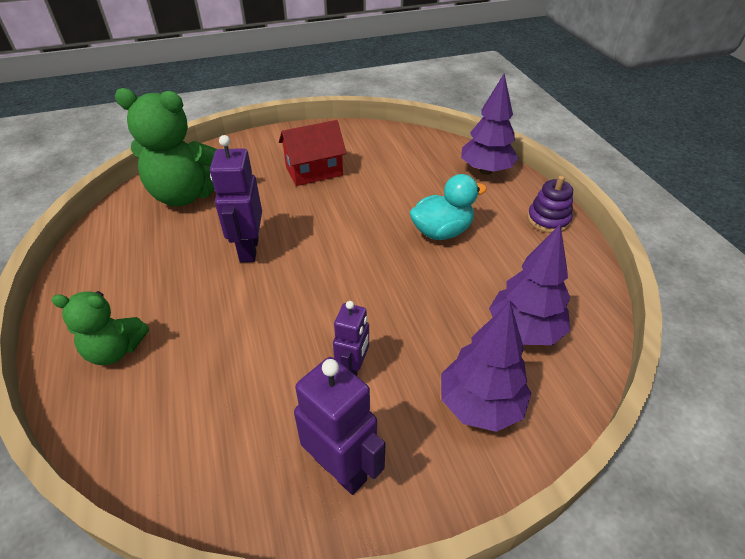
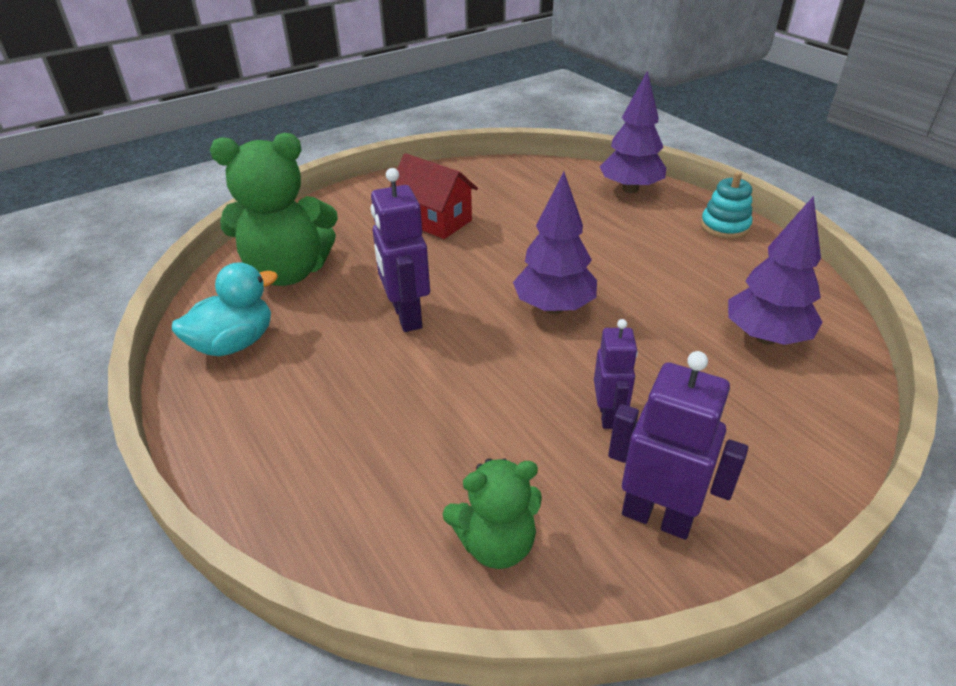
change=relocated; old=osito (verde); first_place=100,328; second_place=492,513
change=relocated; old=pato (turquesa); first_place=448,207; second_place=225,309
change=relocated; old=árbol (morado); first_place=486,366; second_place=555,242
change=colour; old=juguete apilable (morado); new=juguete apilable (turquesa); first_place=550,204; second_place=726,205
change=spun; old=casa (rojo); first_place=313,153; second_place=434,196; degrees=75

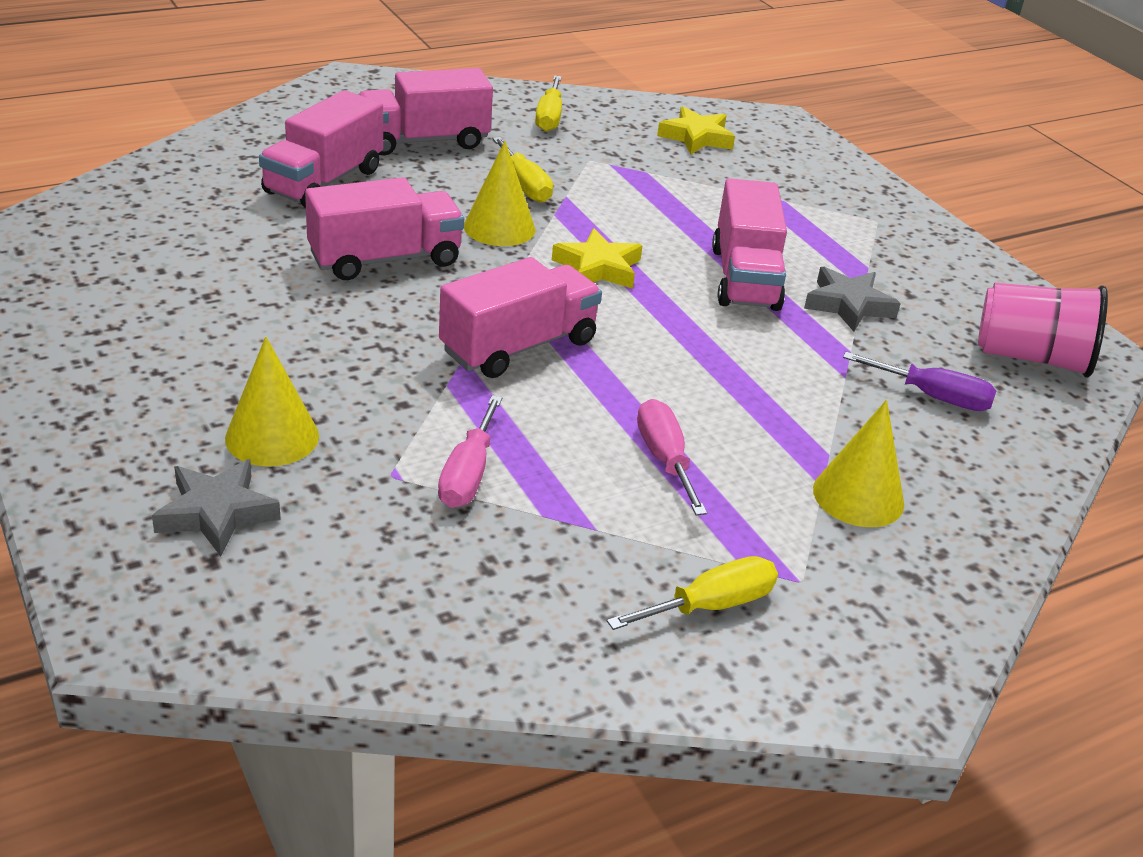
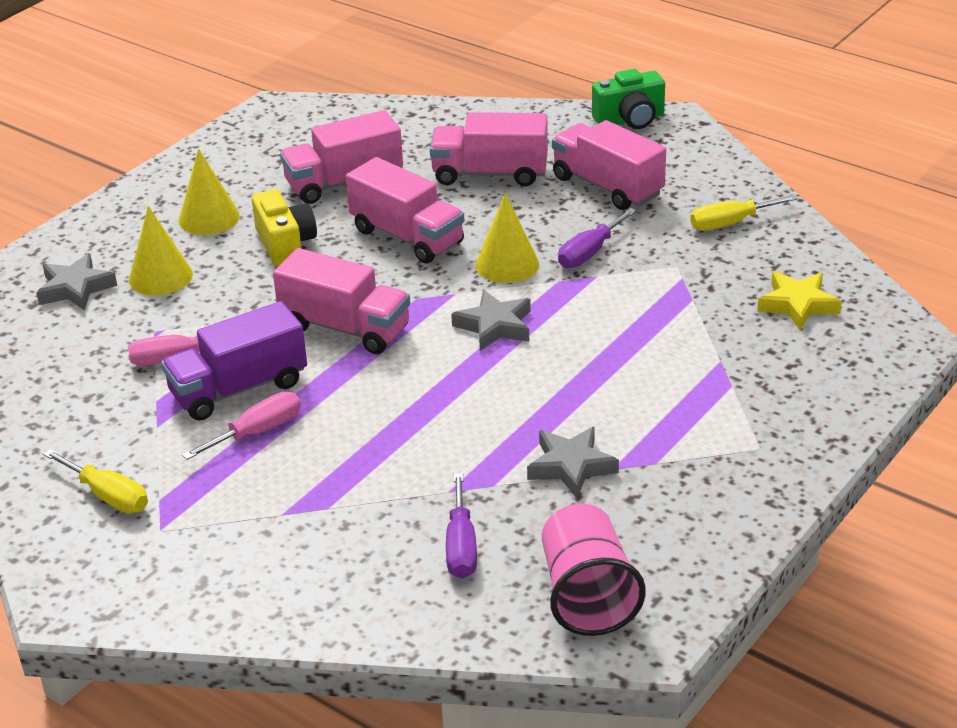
change=appeared; new=camión (morado); second_place=234,361
change=appeared; new=cámara (amarillo); second_place=284,228
change=appeared; new=cámara (verde); second_place=628,99
change=relocated; old=camión (rosa); first_place=749,244; second_place=341,157
change=relocated; old=cono (amarillo); first_place=858,463; second_place=209,192
change=colour; old=destornillador (amarillo); new=destornillador (morado); first_place=522,170; second_place=597,238
change=colour; old=estrella (amarillo); new=estrella (gris); first_place=597,258; second_place=491,320

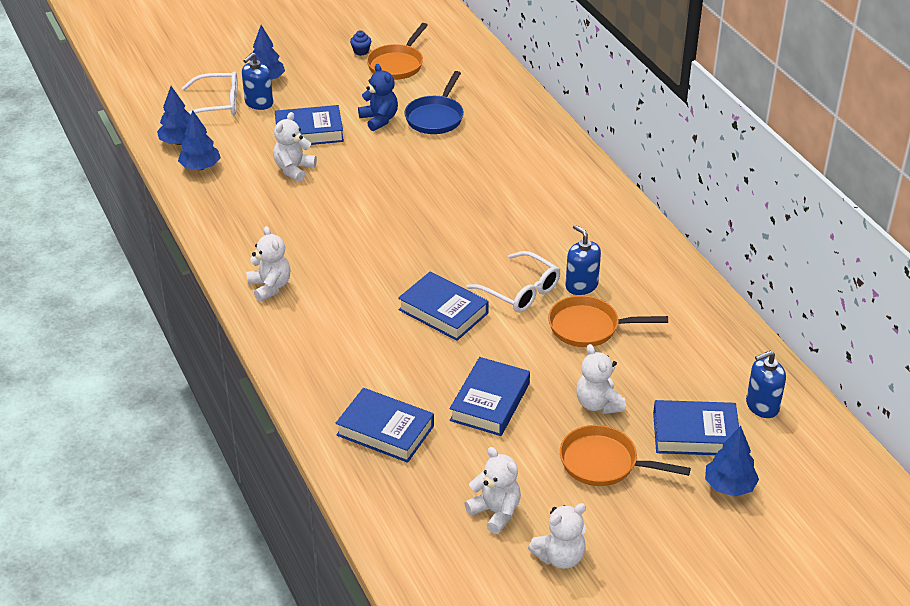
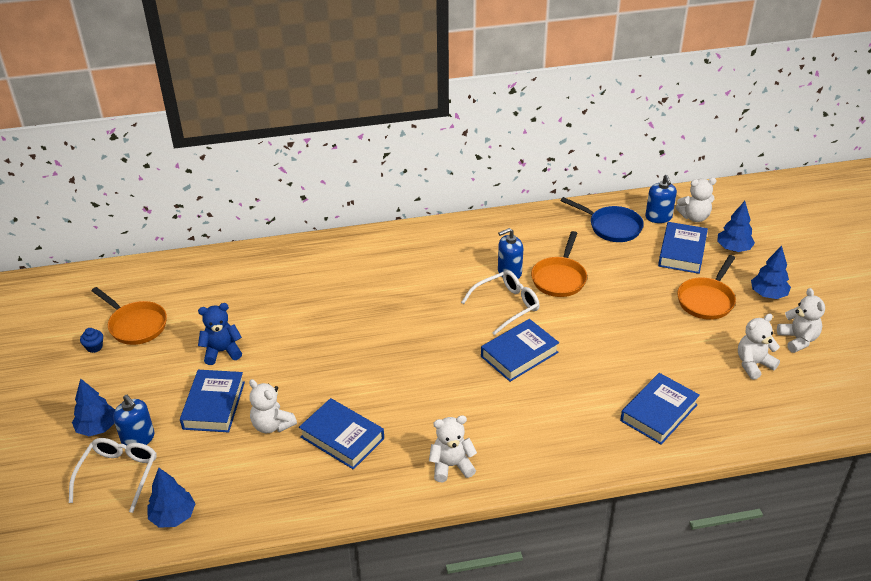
change=relocated; old=árbol (azul); first_place=199,140; second_place=771,272
change=relocated; old=sartén (azul); first_place=434,102; second_place=602,219
change=relocated; old=libro (azul); first_place=490,396; second_place=341,434
change=relocated; old=osito (blanco); first_place=601,379; second_place=696,200

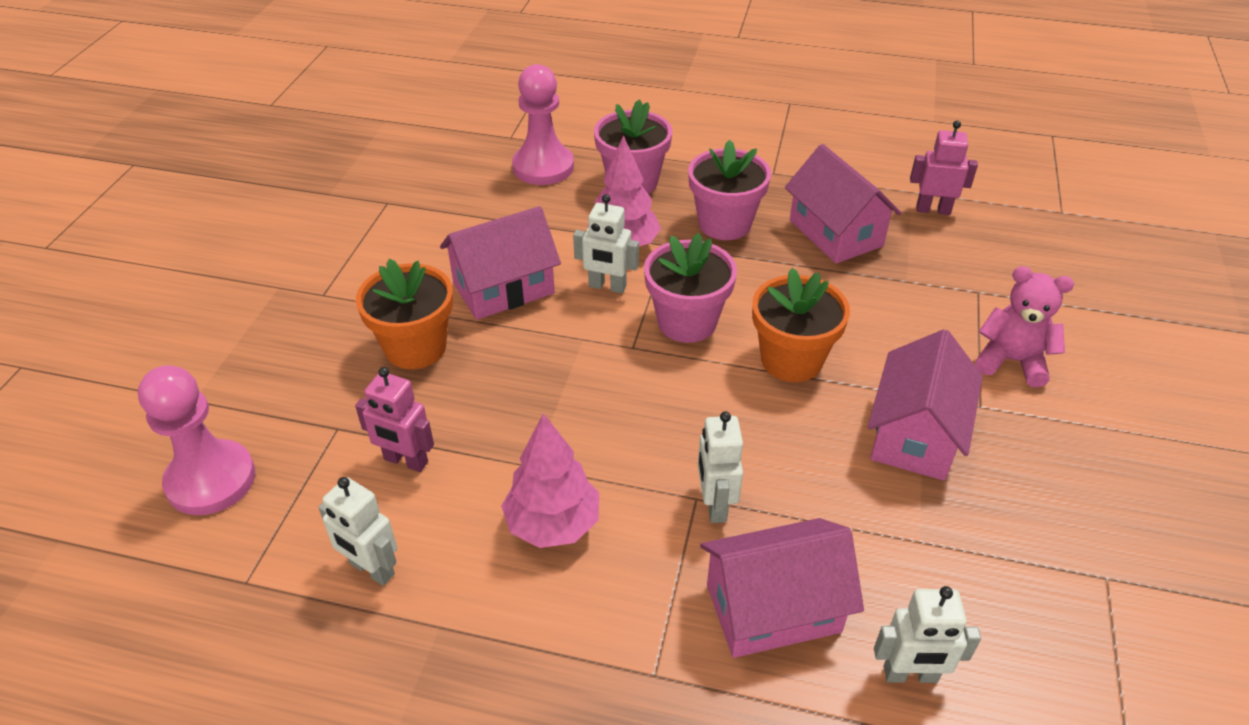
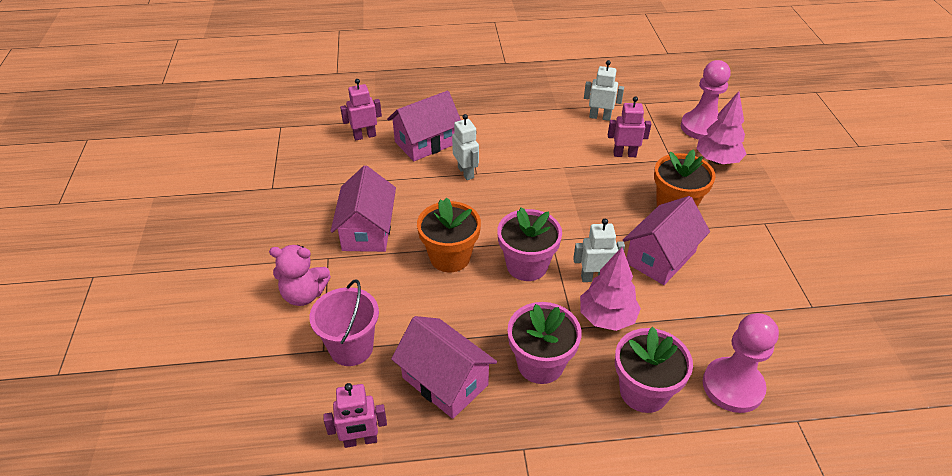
change=appeared; new=balde (rosa); second_place=344,322
change=relocated; old=árbol (rosa); first_place=550,480; second_place=721,127
change=colour; old=robot (blanco); new=robot (rosa); first_place=927,634; second_place=361,110

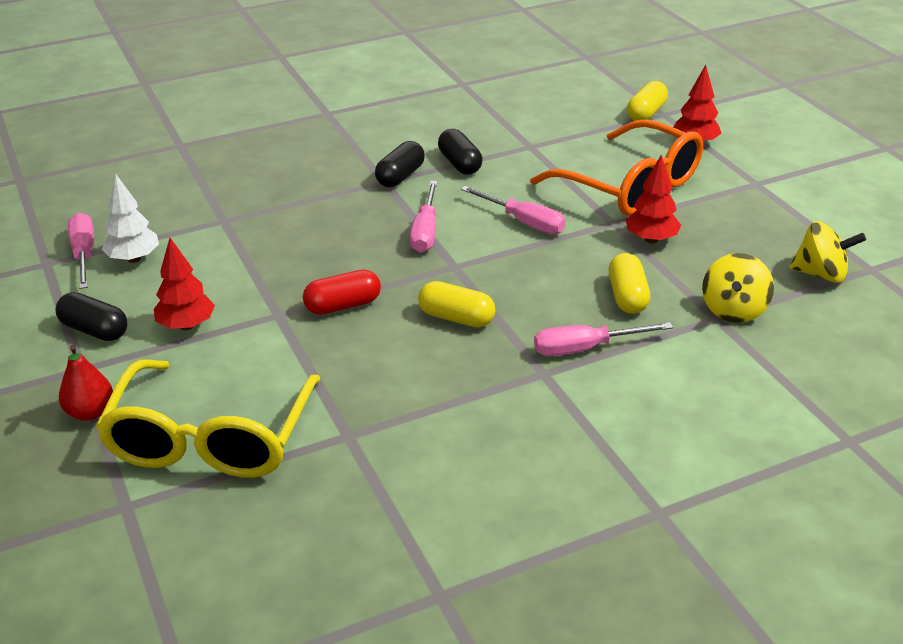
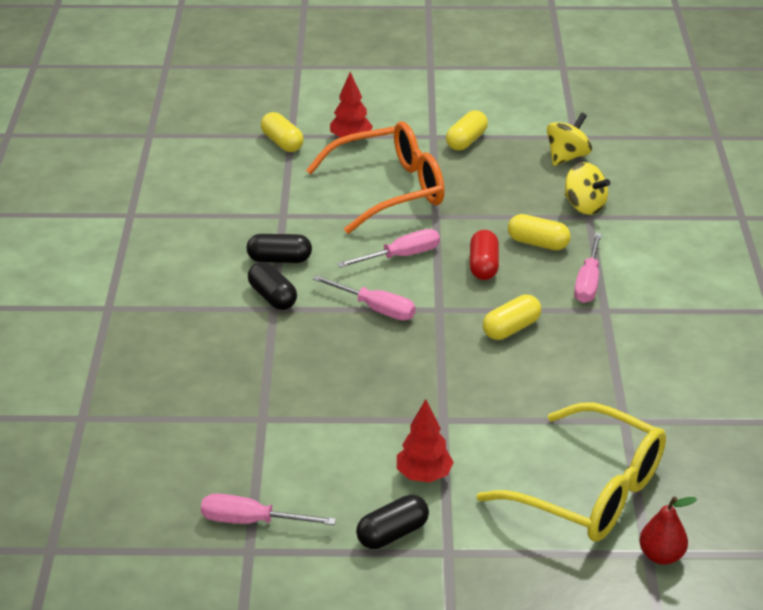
change=missing; old=árbol (blanco); first_place=130,218
change=missing; old=árbol (rojo); first_place=653,199
change=appeared; new=cápsula (amarillo); second_place=467,130
change=relocated; old=pera (rojo); first_place=86,383; second_place=668,530
change=relocated; old=cápsula (rojo); first_place=342,292; second_place=484,255

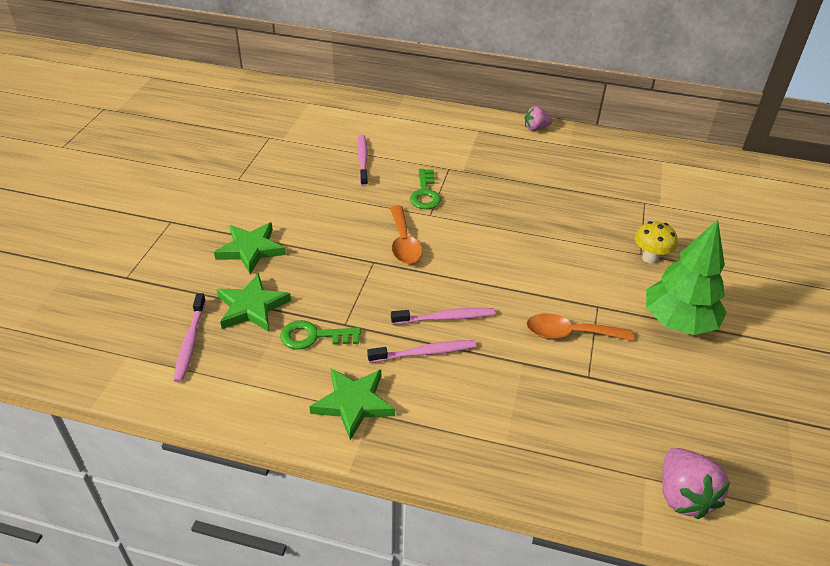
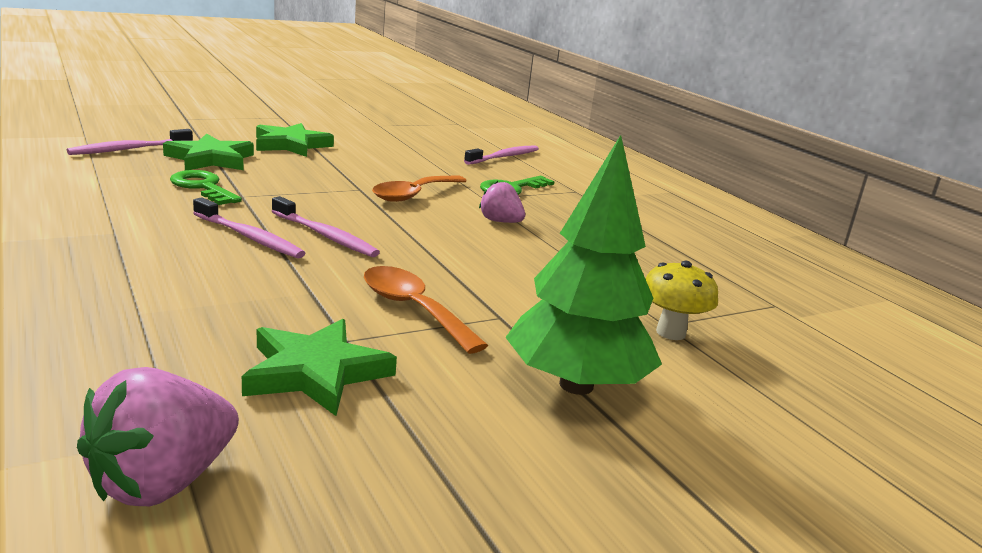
change=relocated; old=estrella (verde); first_place=352,404; second_place=319,367
change=relocated; old=fresa (rosa); first_place=538,118; second_place=502,202

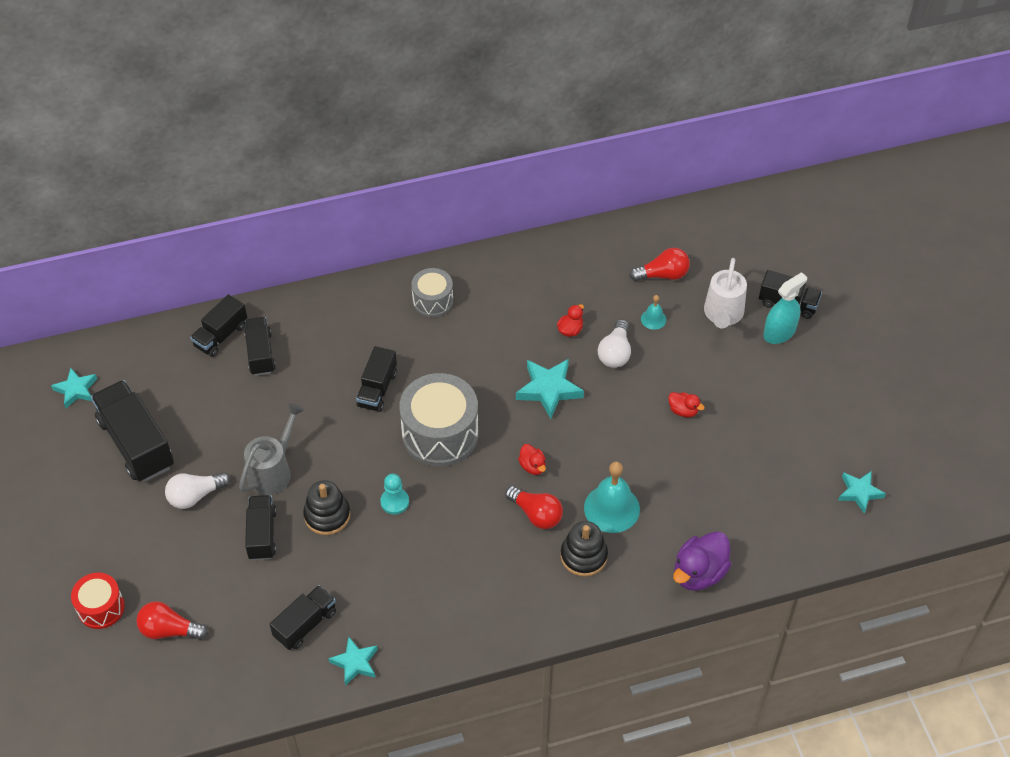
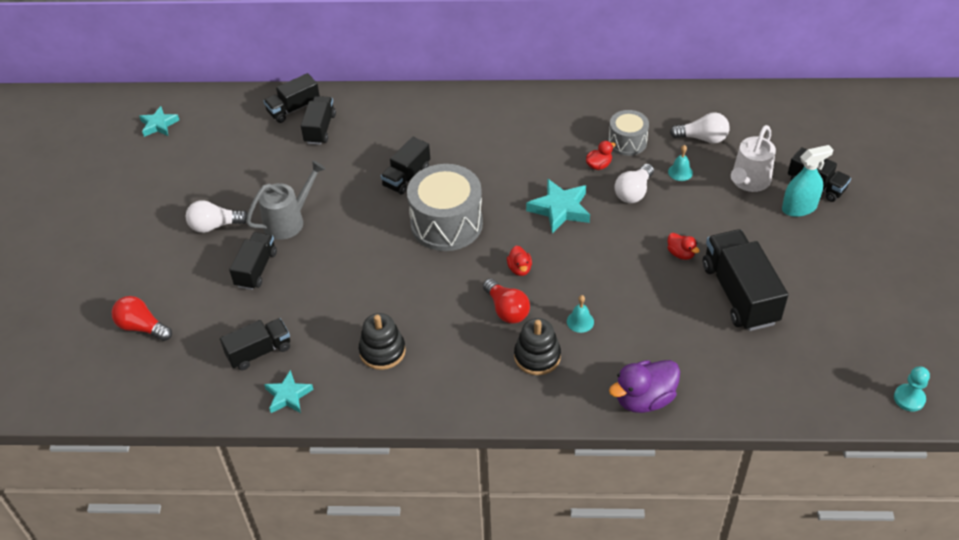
change=missing; old=tambor (rojo); first_place=98,601
change=missing; old=estrella (turquesa); first_place=862,492
change=relocated; old=camión (negro); first_place=132,431; second_place=745,280
change=relocated; old=juguete apilable (negro); first_place=326,507; second_place=382,341
change=relocated; old=peón (turquesa); first_place=394,494; second_place=912,389
change=relocated; old=tambor (gris); first_place=432,292; second_place=628,133
change=colour; old=bombilla (rojo); new=bombilla (blanco); first_place=659,264; second_place=700,127
change=size; old=campana (turquesa); first_place=612,497; second_place=580,314; factor=0.49

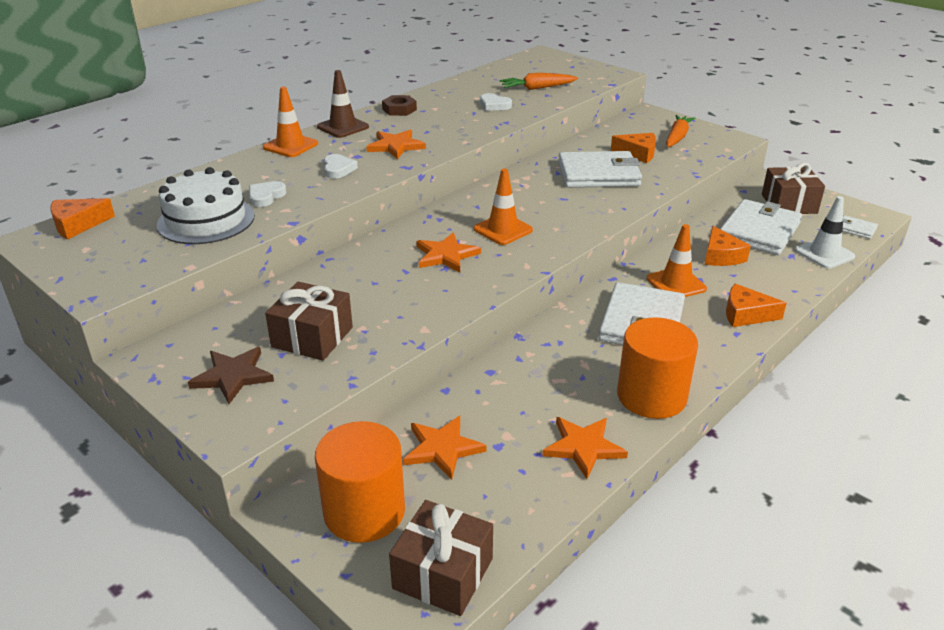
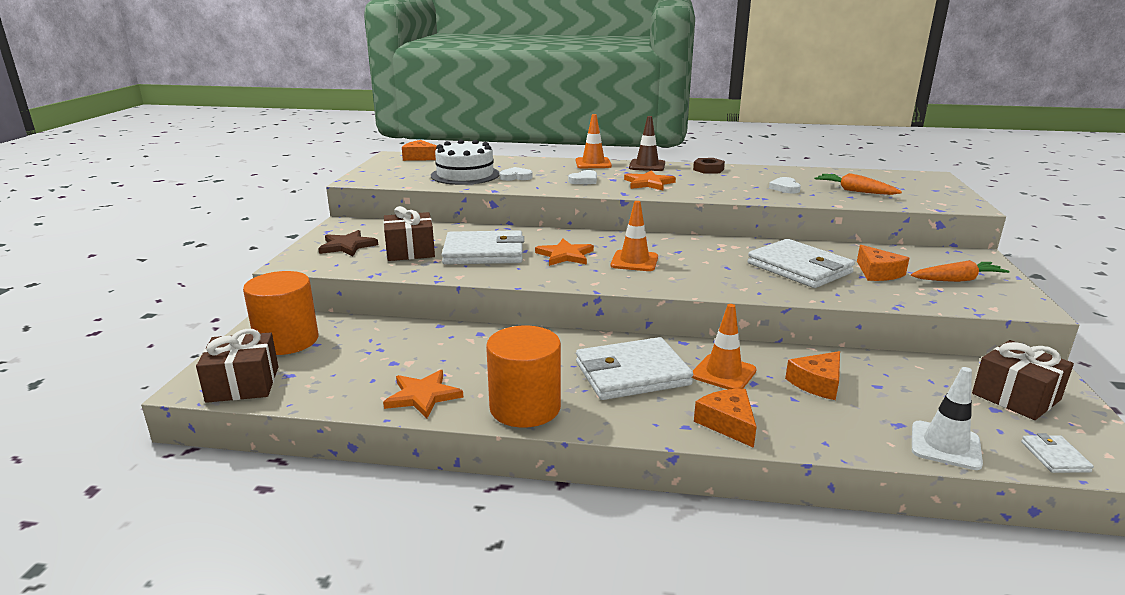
change=missing; old=estrella (naranja); first_place=445,448
change=relocated; old=cartera (blanco); first_place=761,227; second_place=483,247

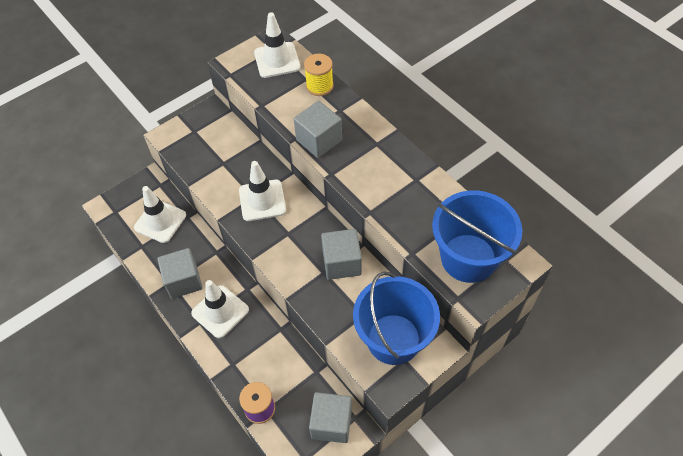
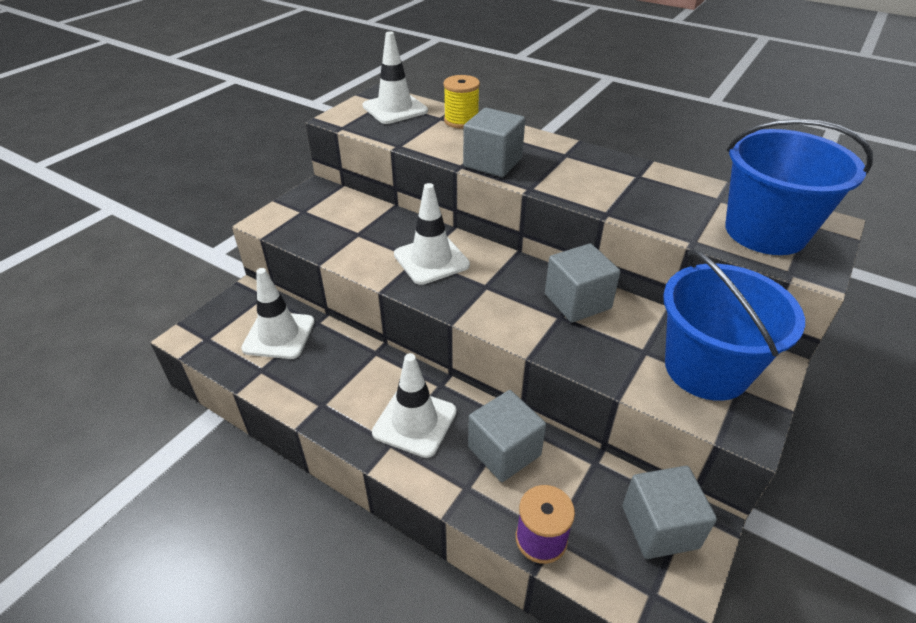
change=relocated; old=cubo (gris); first_place=180,273; second_place=507,436

